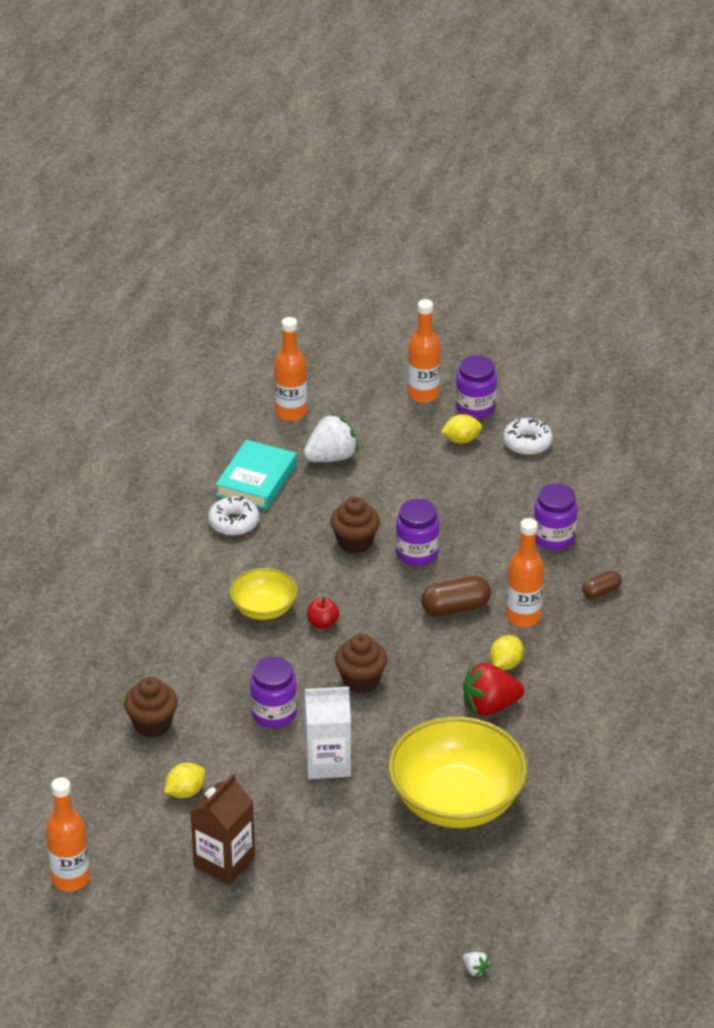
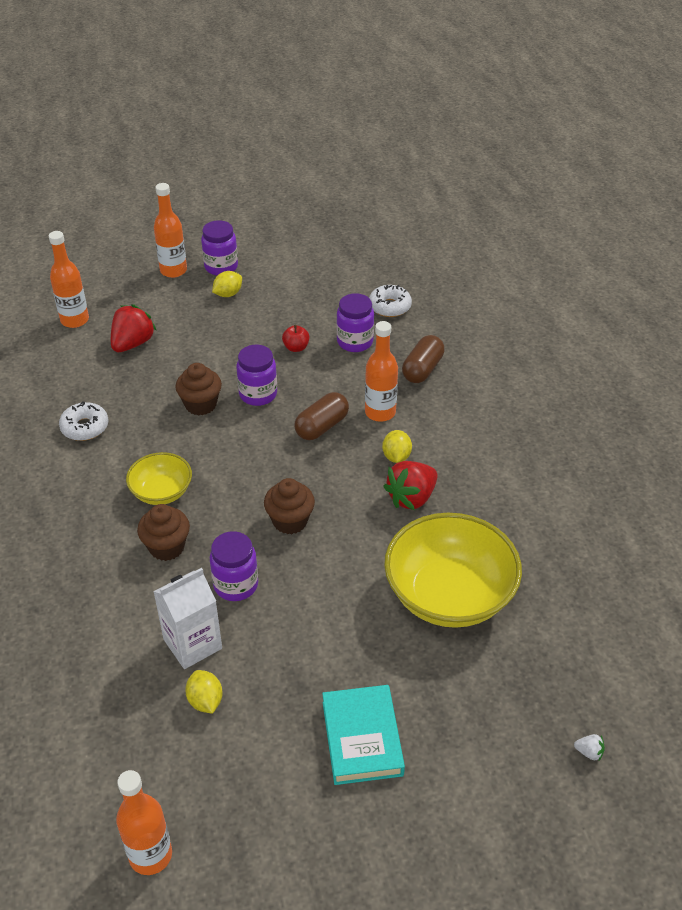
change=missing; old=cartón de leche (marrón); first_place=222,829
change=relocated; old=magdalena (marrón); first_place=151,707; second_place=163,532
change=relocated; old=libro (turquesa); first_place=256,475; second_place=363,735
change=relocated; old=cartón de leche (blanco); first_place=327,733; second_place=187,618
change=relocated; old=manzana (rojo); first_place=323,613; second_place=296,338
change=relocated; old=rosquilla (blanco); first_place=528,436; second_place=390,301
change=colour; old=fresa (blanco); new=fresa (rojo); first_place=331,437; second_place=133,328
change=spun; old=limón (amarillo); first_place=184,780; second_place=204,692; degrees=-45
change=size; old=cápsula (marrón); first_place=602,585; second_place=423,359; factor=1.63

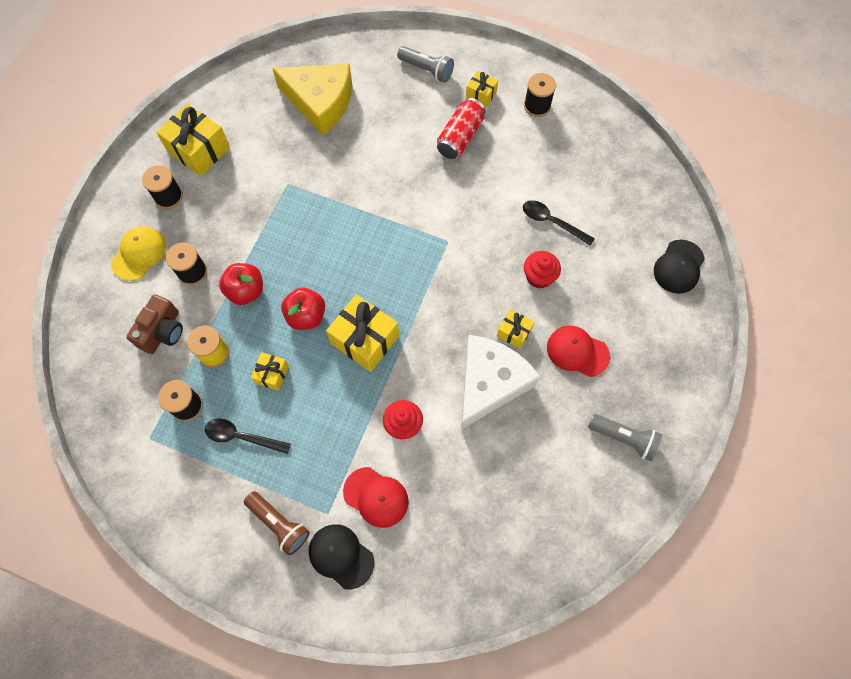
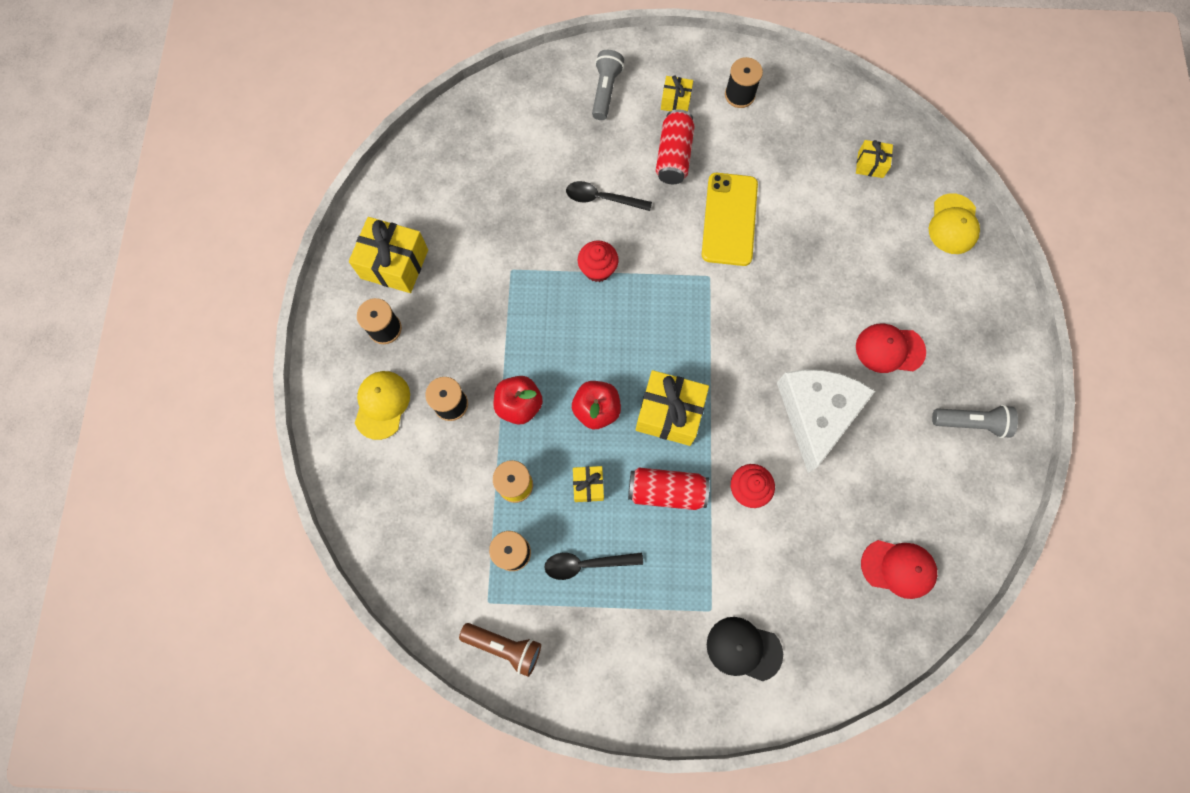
change=missing; old=cámara (marrón); first_place=154,324
change=missing; old=queso (amarillo); first_place=312,99
change=appeared; new=lata (rojo); second_place=668,488
change=appeared; new=móvil (amarillo); second_place=730,219
change=relocated; old=lámpara de mano (marrón); first_place=277,523; second_place=500,650
change=relocated; old=gorra (rojo); first_place=375,497; second_place=899,569
change=relocated; old=regalo (amarillo); first_place=516,329; second_place=874,159
change=relocated; old=cuchara (negro); first_place=559,223; second_place=609,196
change=relocated; old=magdalena (rojo); first_place=542,269; second_place=598,261
change=colour; old=gorra (negro); new=gorra (amarillo); first_place=679,267; second_place=954,223
change=spun; old=lámpara de mano (gris); first_place=425,64; second_place=608,85; degrees=-90

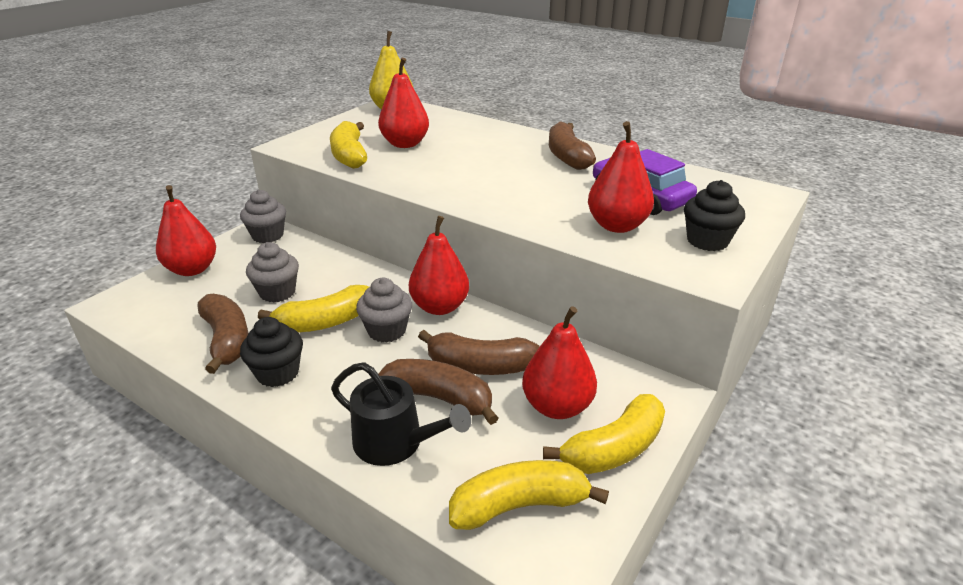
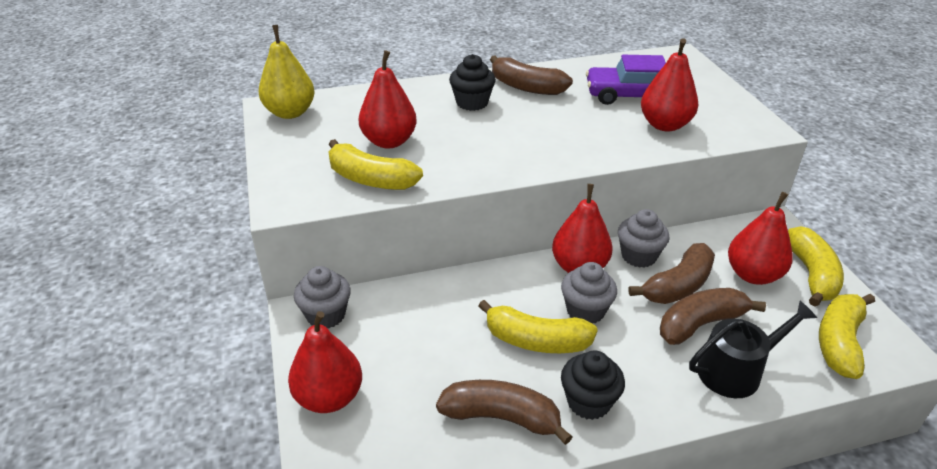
change=relocated; old=magdalena (gris); first_place=272,272; second_place=644,238
change=relocated; old=magdalena (negro); first_place=714,215; second_place=472,82
change=spun; old=plátano (amarillo); first_place=313,308; second_place=538,326; degrees=90

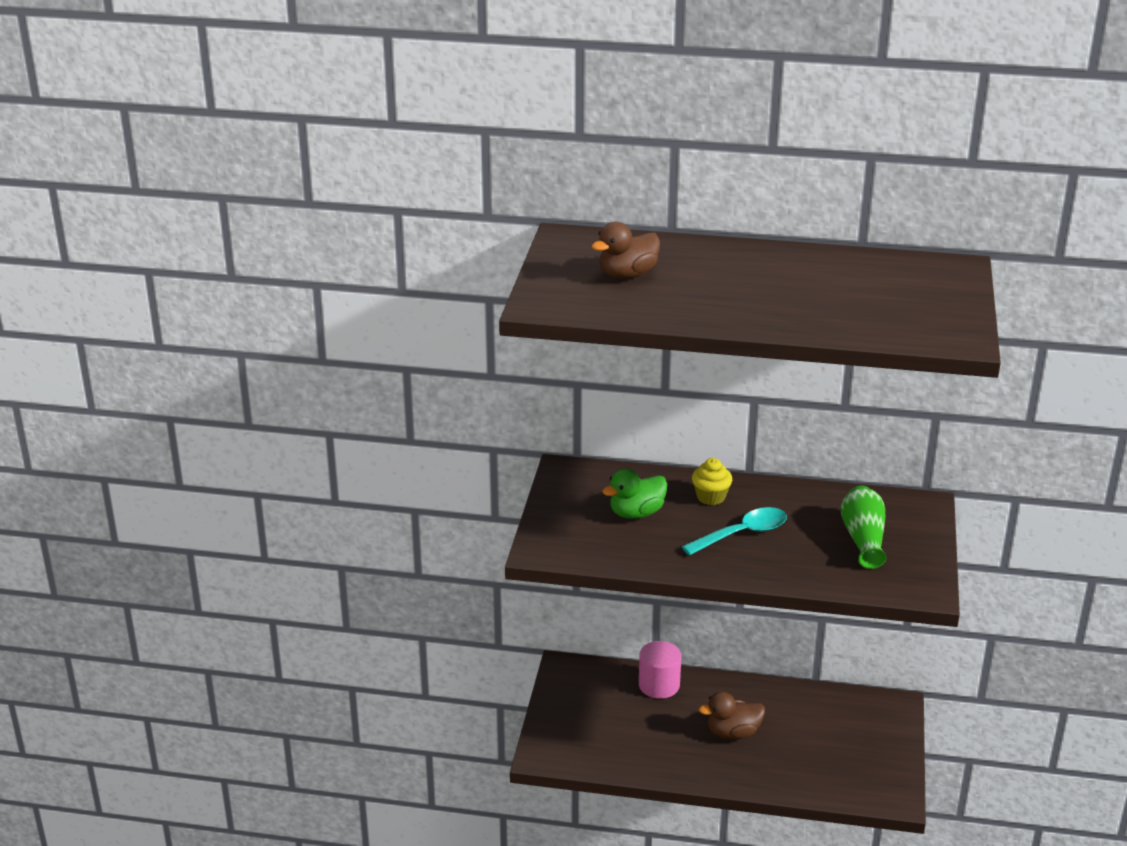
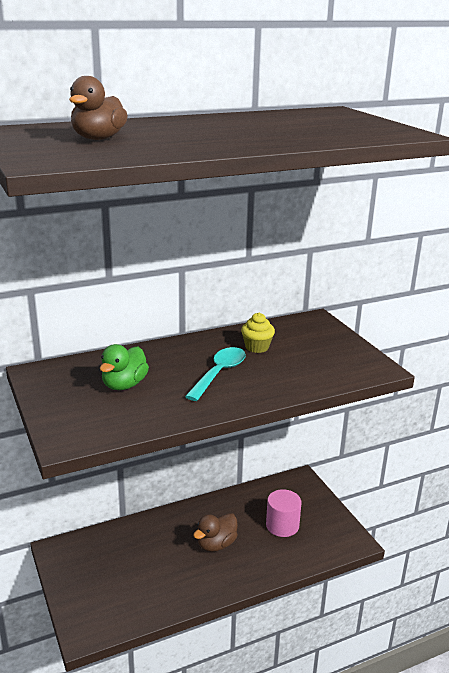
change=missing; old=florero (verde); first_place=864,527
change=relocated; old=cilindro (rosa); first_place=660,670; second_place=283,513
change=relocated; old=magdalena (amarillo); first_place=712,481; second_place=258,333

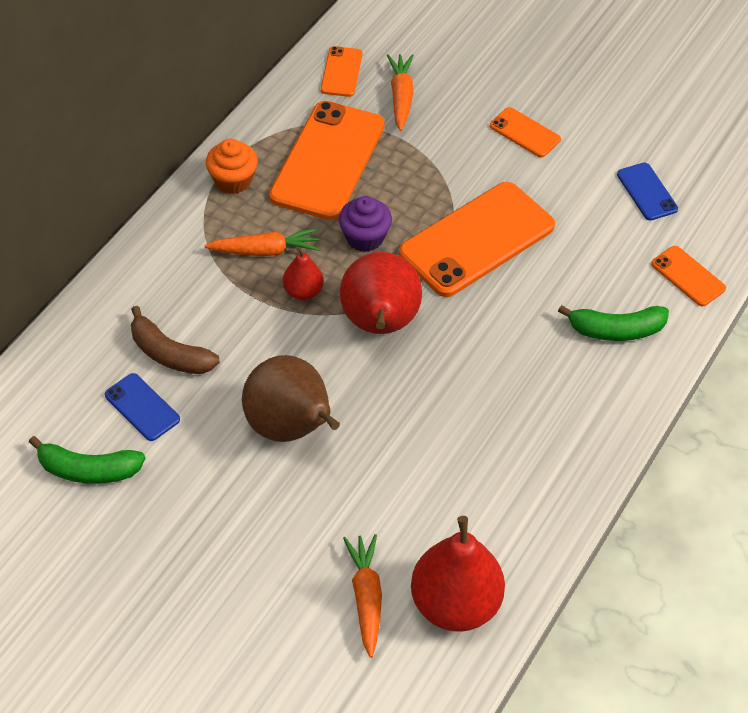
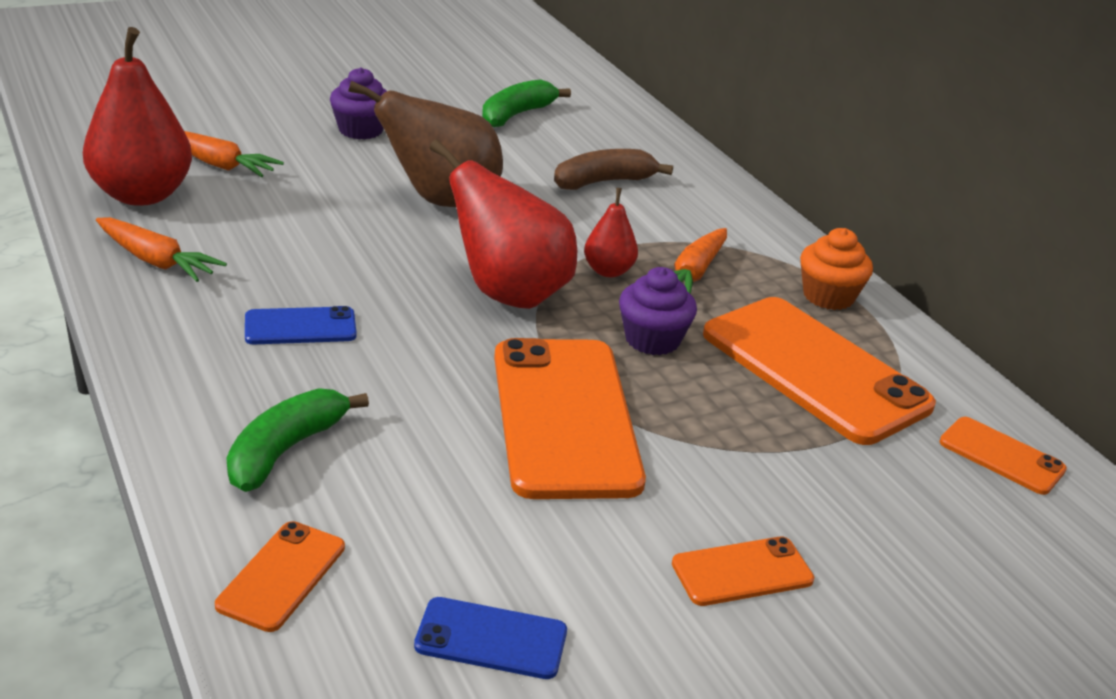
change=appeared; new=magdalena (morado); second_place=358,104
change=relocated; old=móvil (azul); first_place=142,407; second_place=301,325
change=relocated; old=zanahoria (naranja); first_place=400,92; second_place=161,249
change=spun; old=móvil (naranja); first_place=688,276; second_place=280,576; degrees=-60

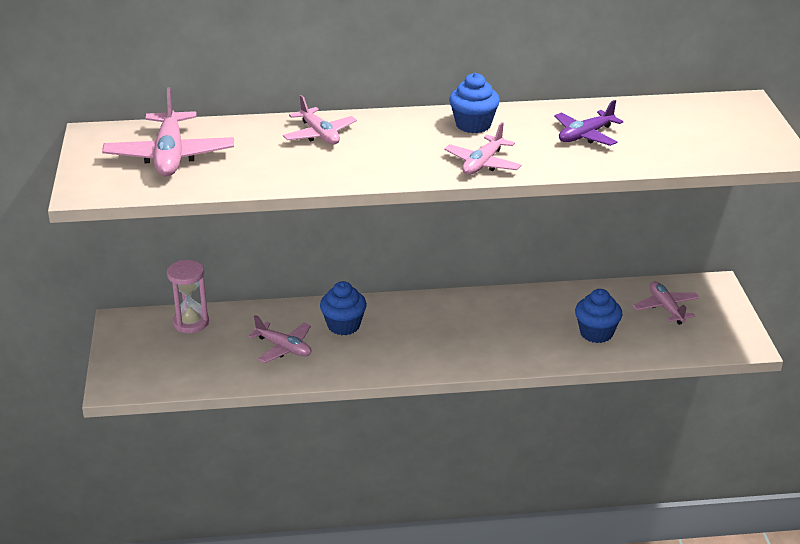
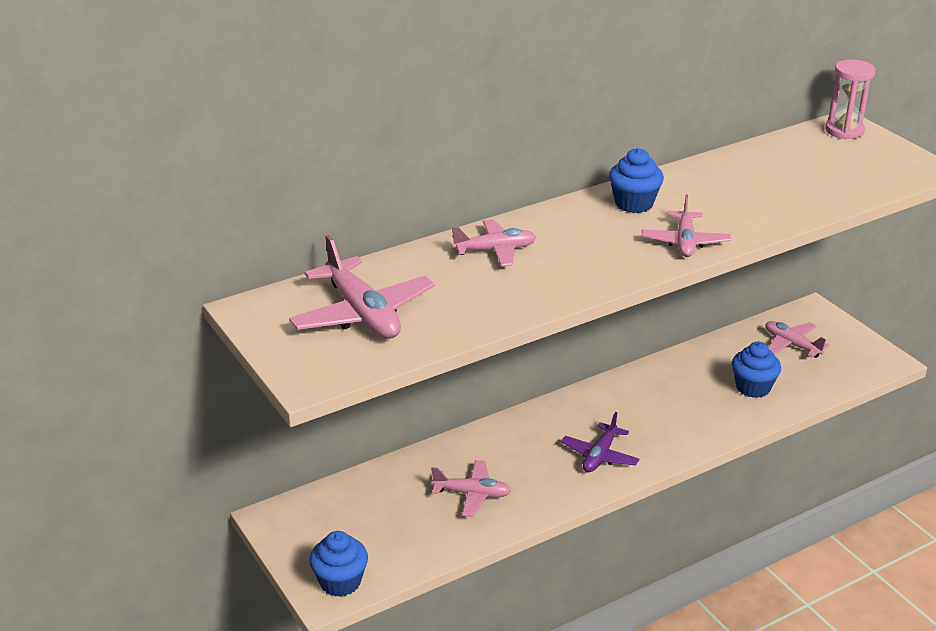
change=relocated; old=reloj de arena (rosa); first_place=188,296; second_place=850,99
change=relocated; old=magdalena (azul); first_place=343,308; second_place=338,564
change=relocated; old=avión (morado); first_place=588,123; second_place=600,442
change=spun; old=avión (rosa); first_place=320,119; second_place=494,243; degrees=-45

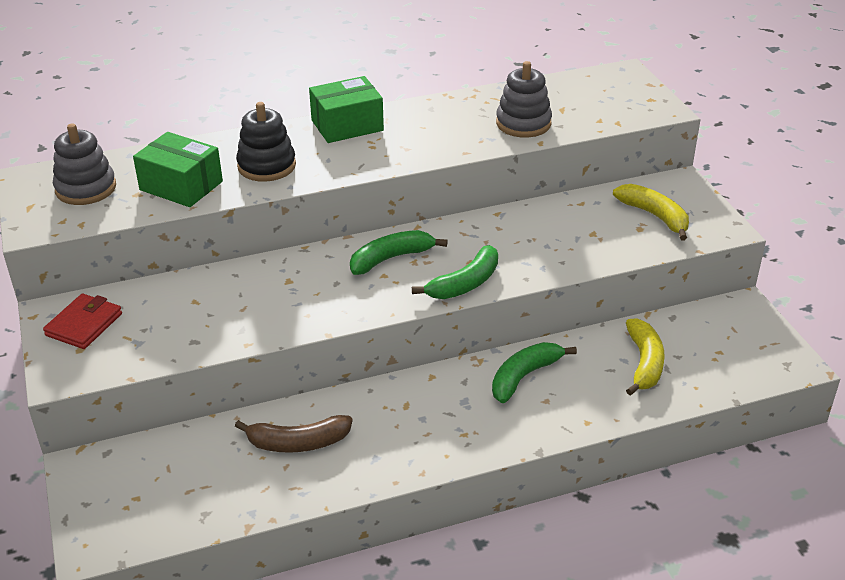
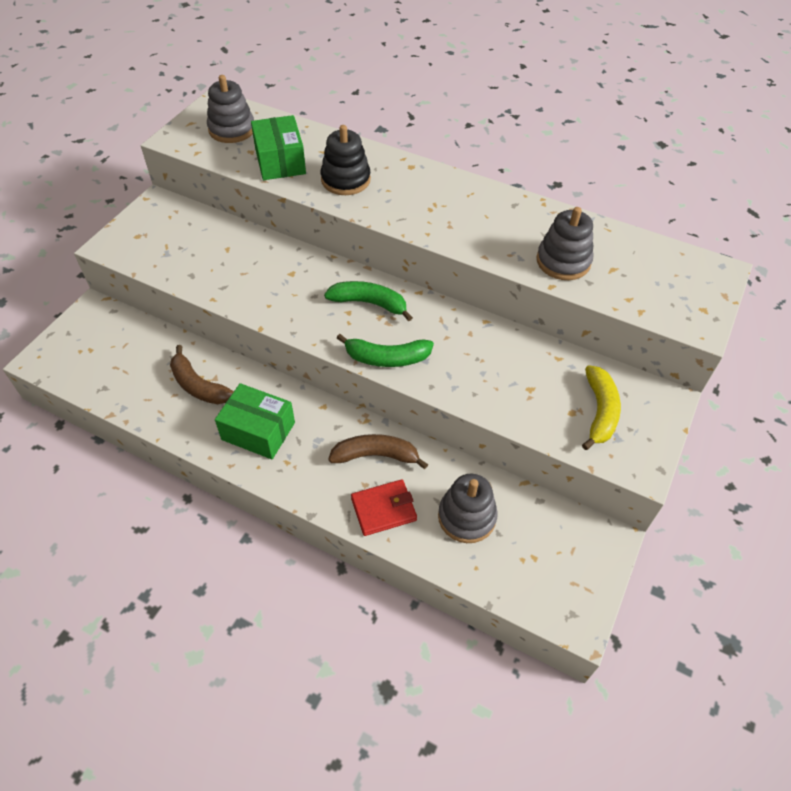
change=relocated; old=cartera (rojo); first_place=82,321; second_place=384,507
change=relocated; old=caja (verde); first_place=346,109; second_place=255,421
change=exchanged; old=plátano (amarillo); new=juguete apilable (gris); first_place=645,357; second_place=468,508
change=colour; old=plátano (verde); new=plátano (marrón); first_place=534,372; second_place=378,451

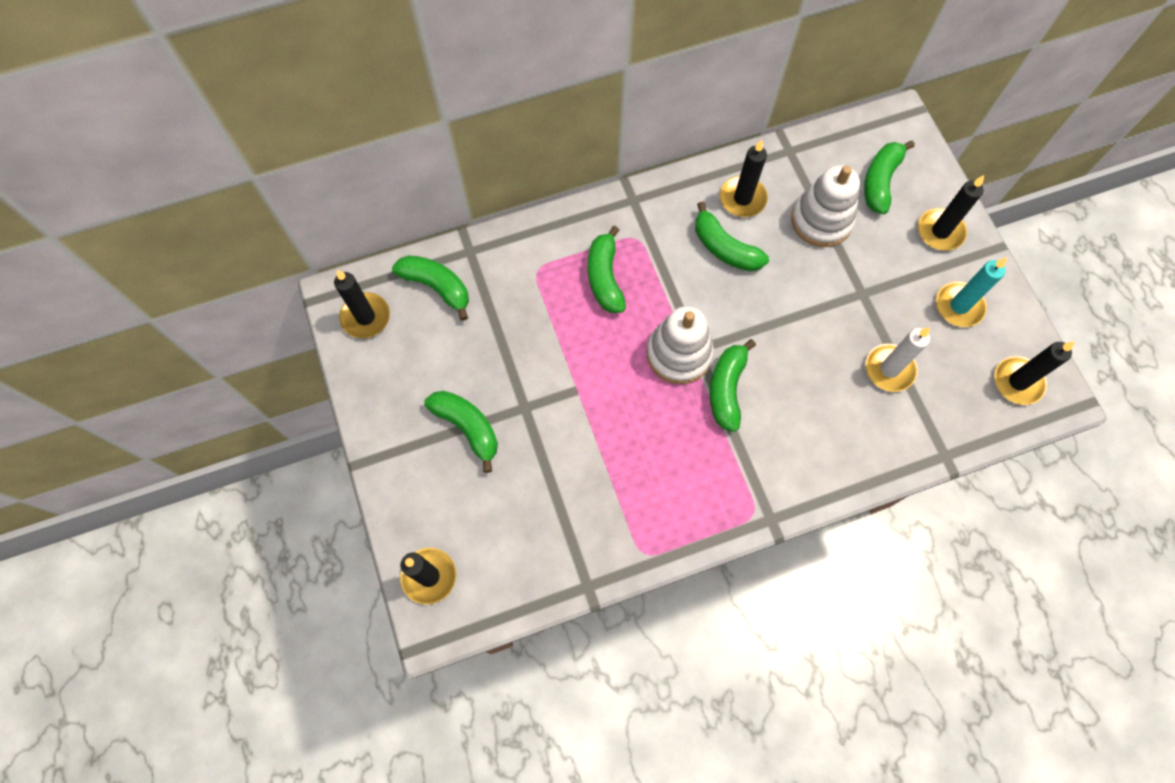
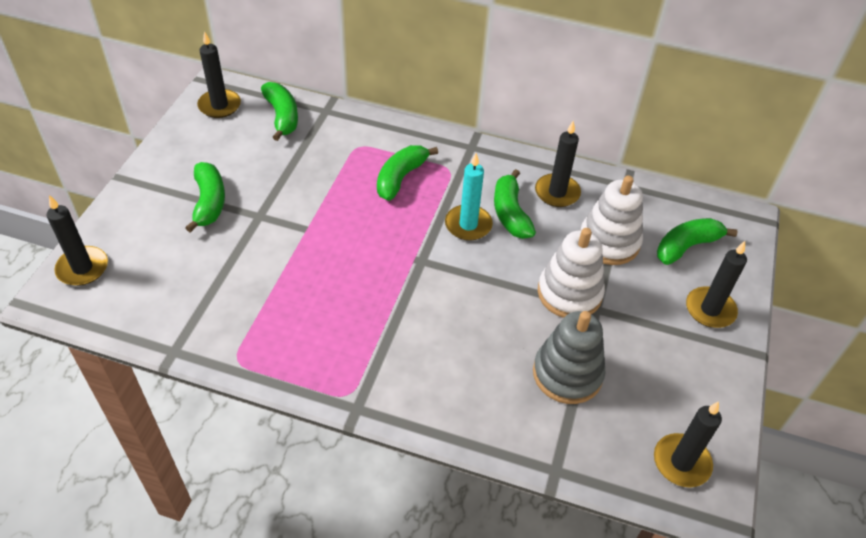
change=missing; old=plátano (verde); first_place=733,385
change=relocated; old=juguete apilable (blanco); first_place=680,345; second_place=571,273
change=relocated; old=vela (turquesa); first_place=971,292; second_place=469,197
change=exchanged; old=vela (blanco); new=juguete apilable (gris); first_place=898,359; second_place=569,357

